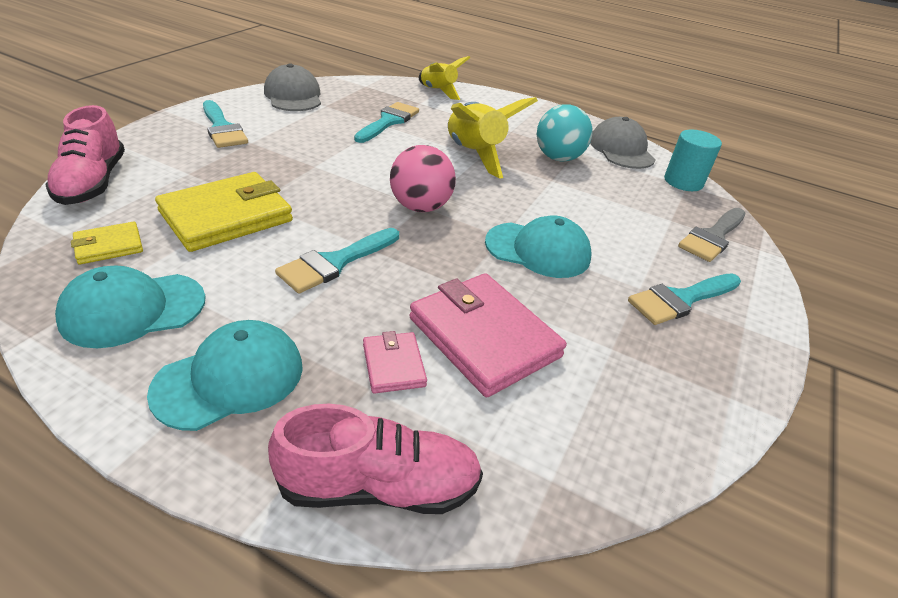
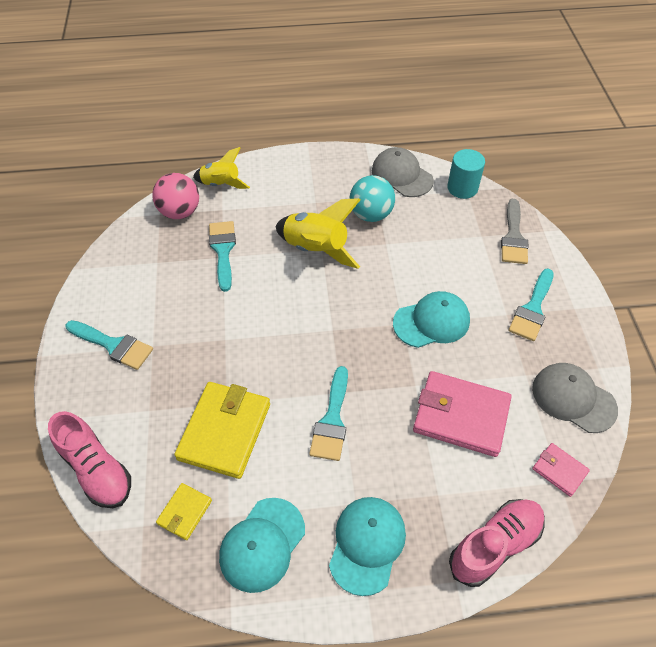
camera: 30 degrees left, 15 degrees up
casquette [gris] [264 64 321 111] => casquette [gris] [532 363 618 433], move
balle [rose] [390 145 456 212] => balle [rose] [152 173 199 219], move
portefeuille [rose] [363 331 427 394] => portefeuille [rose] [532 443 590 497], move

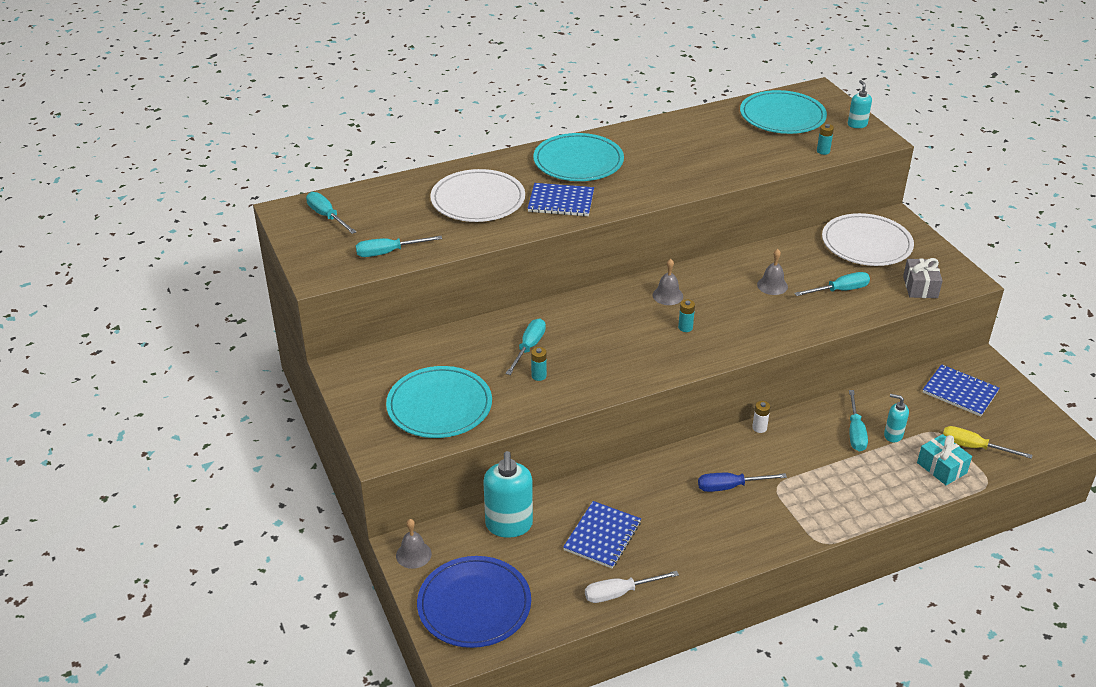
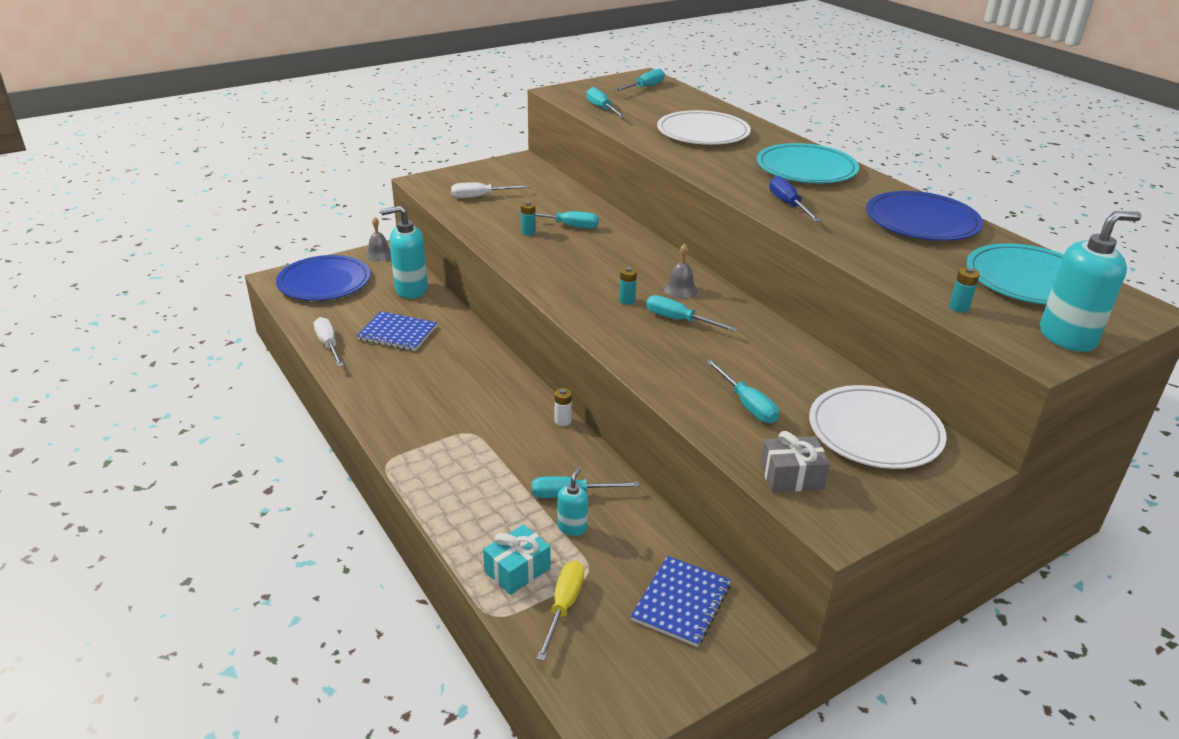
camera: 80 degrees right, 5 degrees down
distributeur de savon [turquoise] [848 80 872 128] => distributeur de savon [turquoise] [1040 211 1142 352], x1.88
carnet [bleu] [527 183 594 216] => nothing
cloche [gris] [757 249 788 295] => nothing
assiette [turquoise] [386 366 492 438] => tournevis [blanc] [451 182 529 198]
tournevis [bleu] [698 473 787 492] => tournevis [bleu] [769 176 821 222], move
nothing => assiette [bleu] [866 191 983 241]
nothing => tournevis [turquoise] [646 295 738 332]

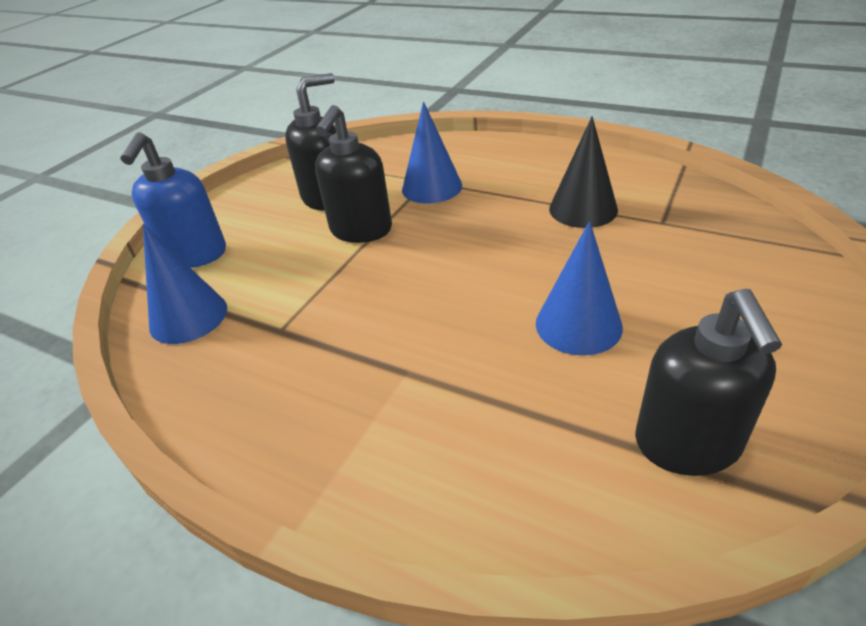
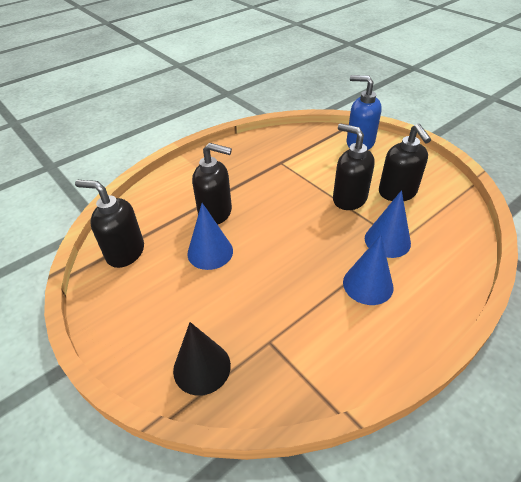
camera: 110 degrees right, 5 degrees up
cône [noir] [549 116 618 228] => cône [noir] [173 322 231 396], move
cône [bleu] [143 224 227 344] => cône [bleu] [343 235 394 305], move
nothing => distributeur de savon [noir] [192 143 232 225]

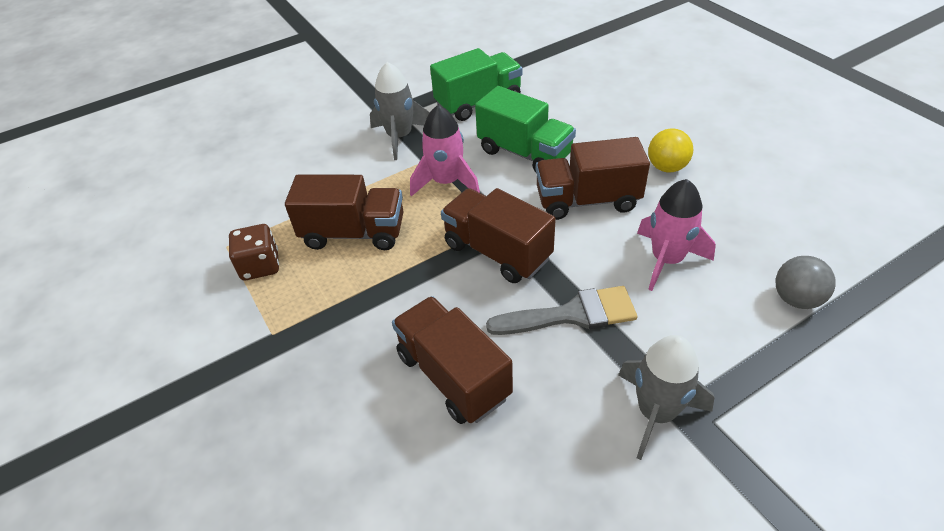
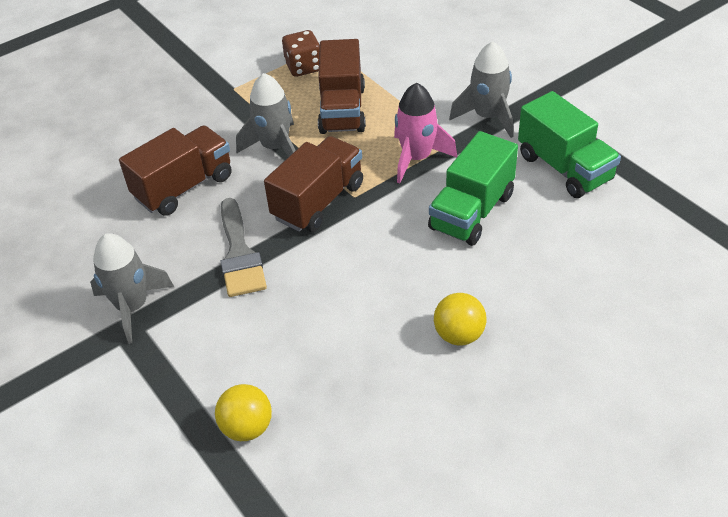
camera: 85 degrees right, 0 degrees up
camion [marron] [536 137 650 220] => nothing
fusée [rose] [637 179 716 291] => nothing
balle [gris] [775 256 836 309] => balle [jaune] [215 384 272 441]
nothing => fusée [gris] [236 73 296 157]

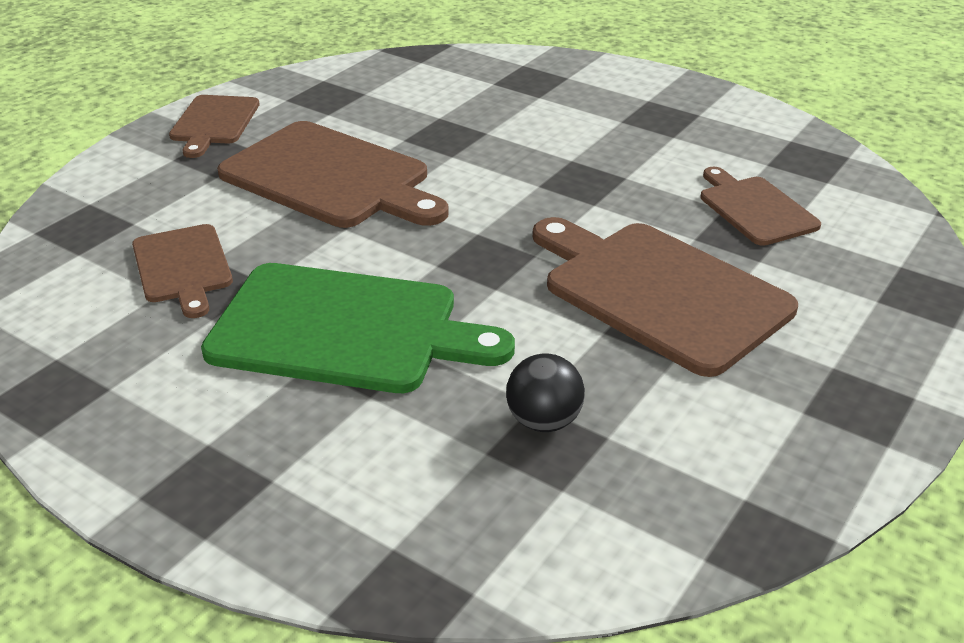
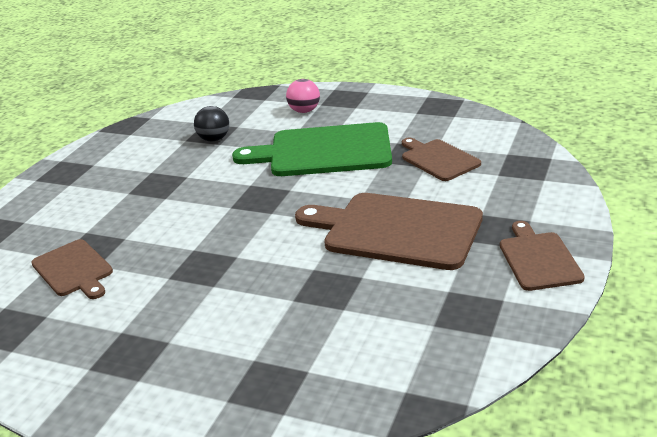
camera: 170 degrees right, 5 degrees down
planche à découper [marron] [533 217 798 377] => nothing
nothing => balle [rose] [286 79 320 113]

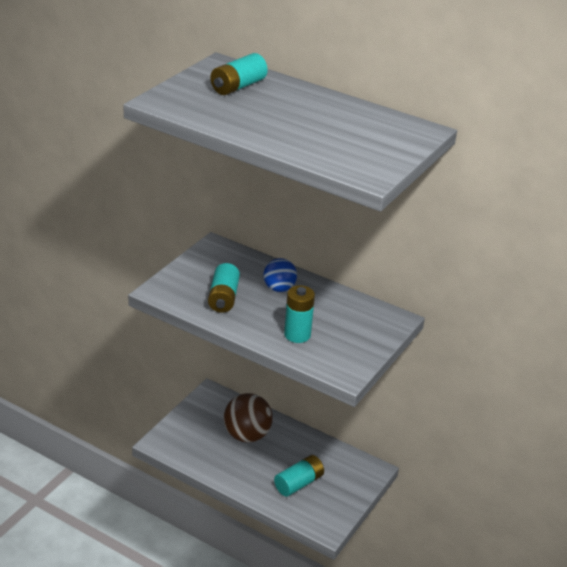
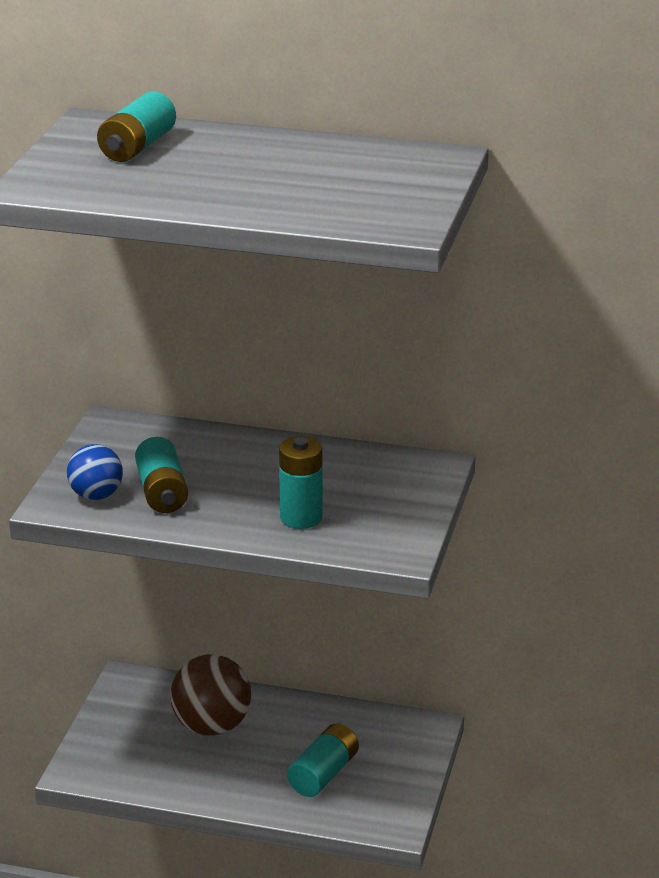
camera: 15 degrees left, 5 degrees down
balle [bleu] [264 258 297 292] => balle [bleu] [67 444 123 500], move

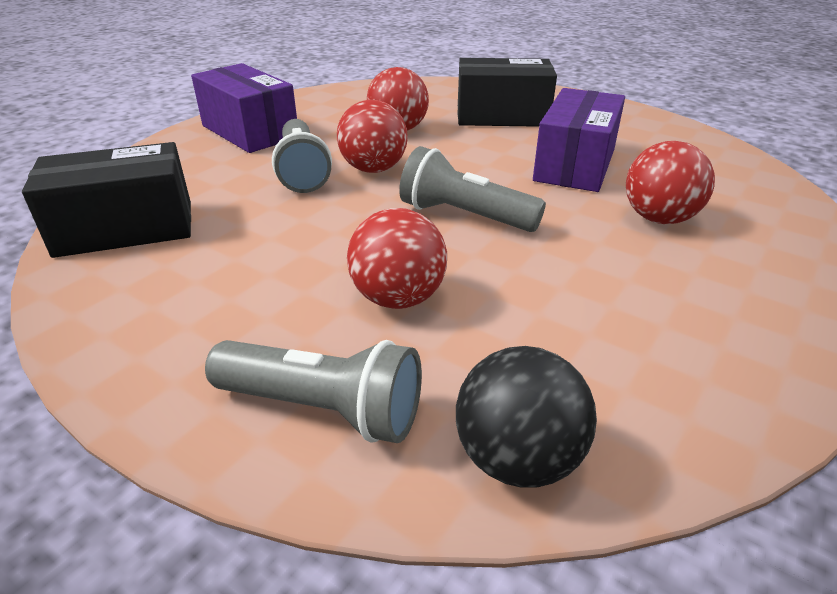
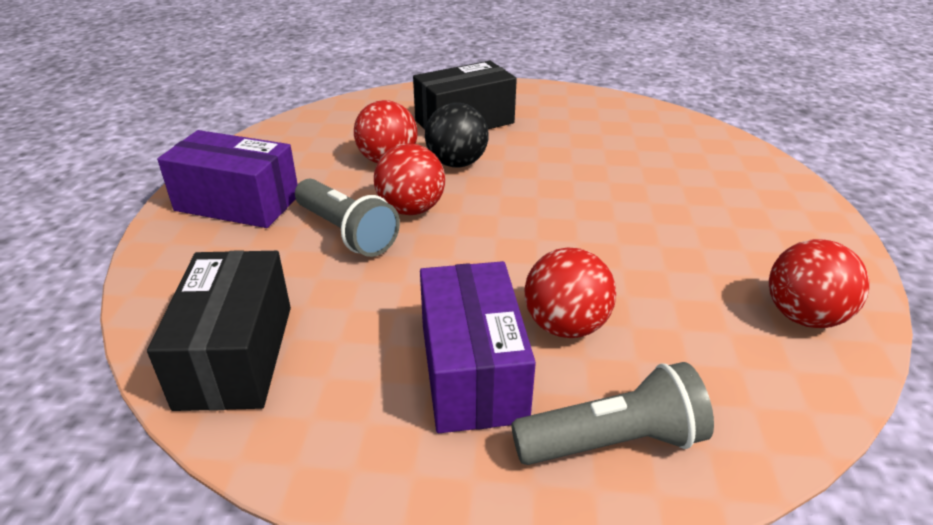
camera: 30 degrees left, 0 degrees up
boîte [violet] [533 88 625 192] => boîte [violet] [420 261 536 433], move
balle [rouge] [626 141 715 224] => balle [rouge] [769 239 869 328], move
boîte [noir] [22 142 191 258] => boîte [noir] [147 250 291 411], 45 degrees counterclockwise
lampe de poche [gris] [399 146 546 232] => nothing
balle [noir] [456 346 597 488] => balle [noir] [425 103 489 167], move

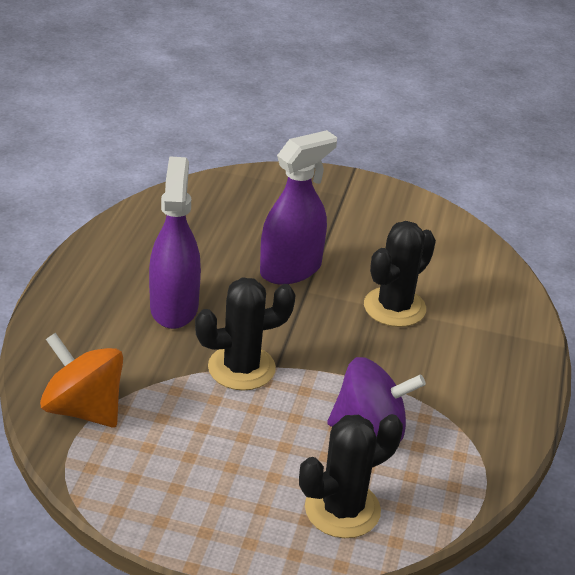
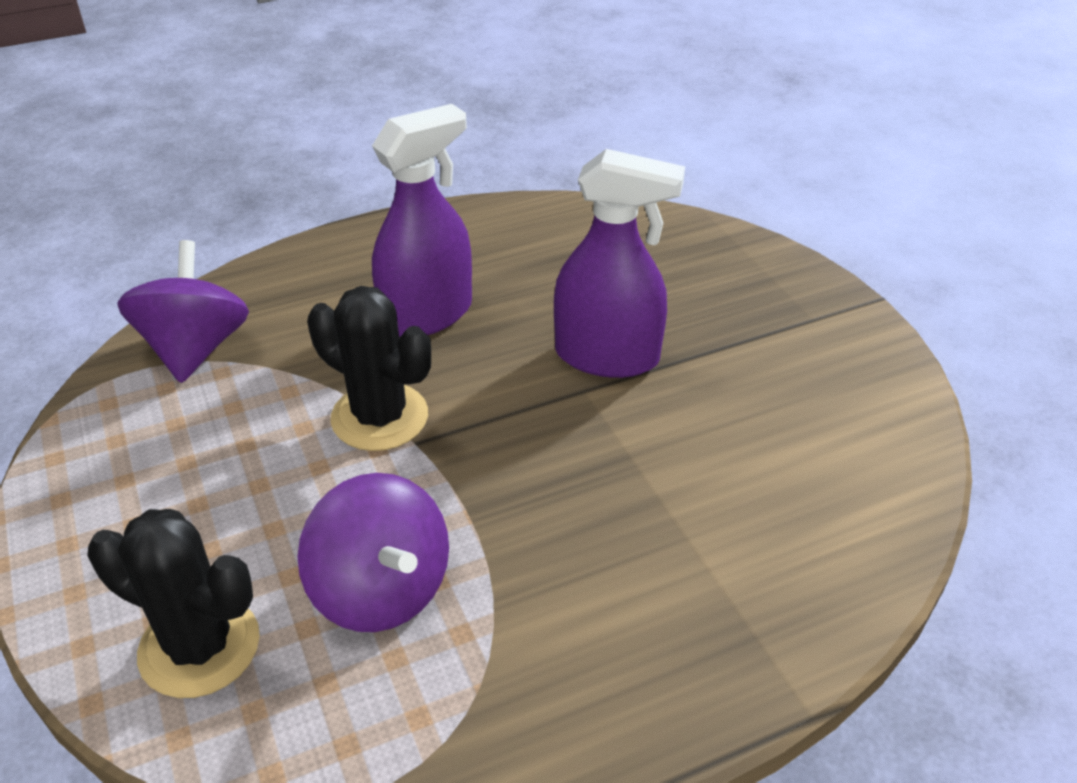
camera: 55 degrees right, 5 degrees up
cactus [noir] [364 221 436 327] => nothing
toupie [orange] [40 333 123 428] => toupie [violet] [117 240 249 383]

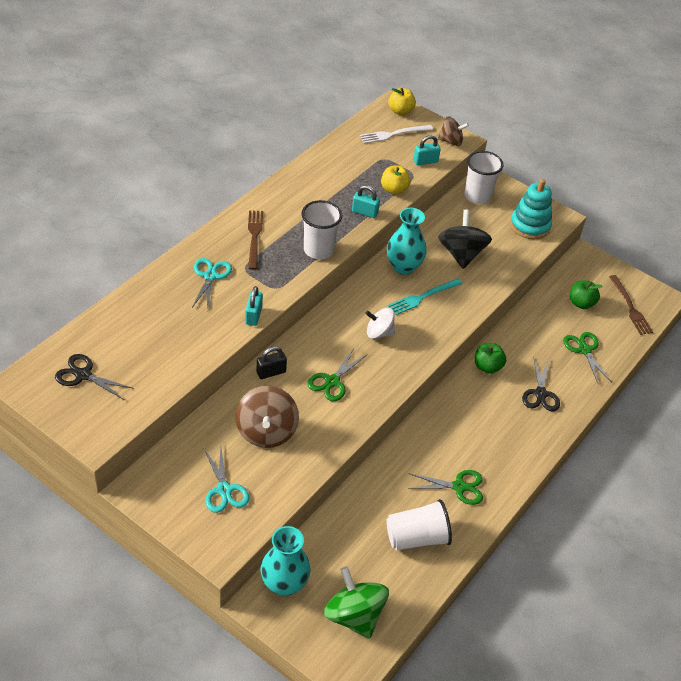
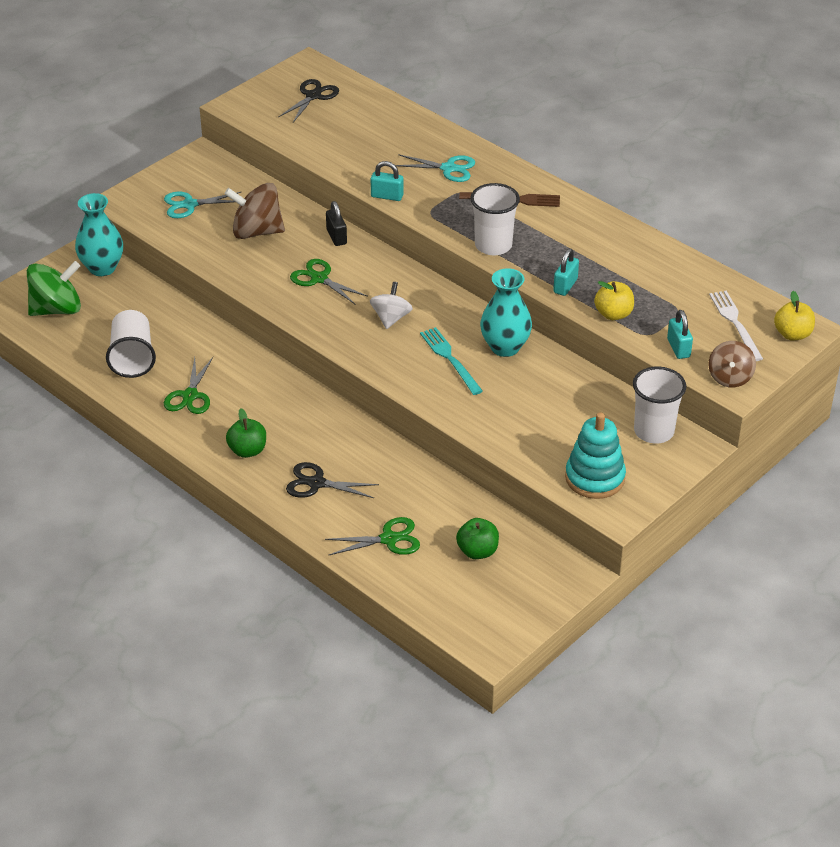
camera: 100 degrees right, 5 degrees down
toupie [noir] [438 210 492 269] => nothing
fourchette [marron] [609 275 653 335] => nothing
pomme [vert] [475 343 506 374] => pomme [vert] [226 408 266 458], move

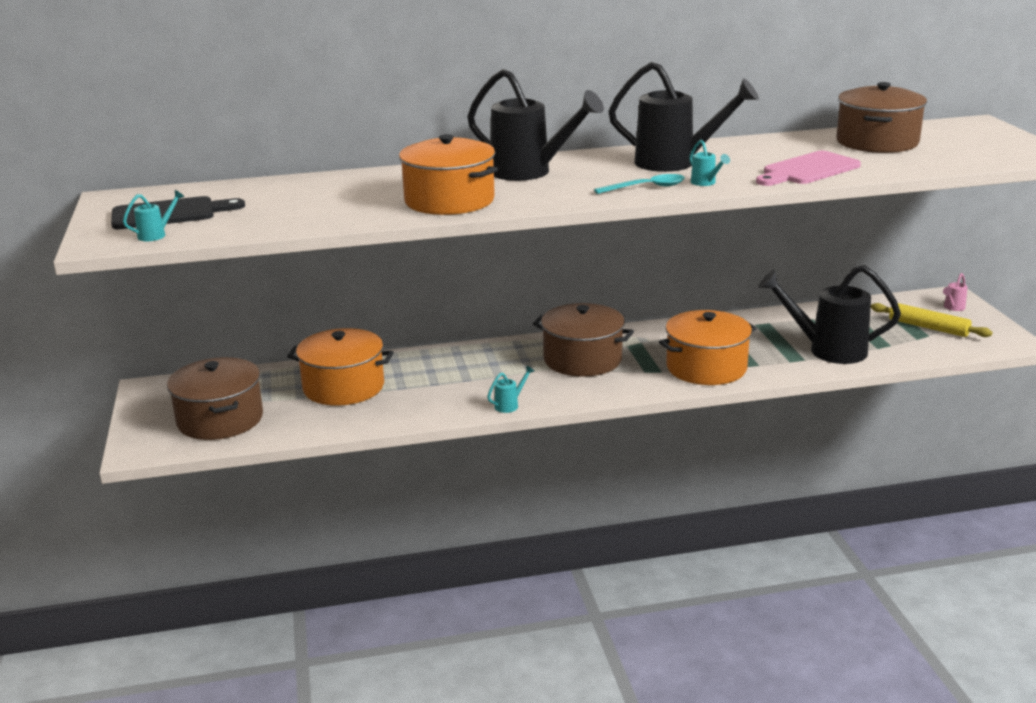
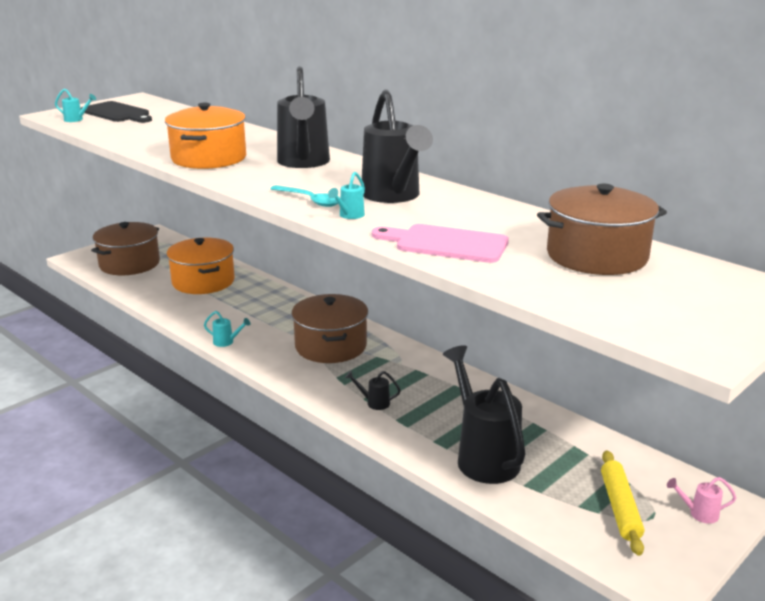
camera: 55 degrees right, 0 degrees up
marmite [orange] [659 310 757 385] => arrosoir [noir] [345 371 401 410]

